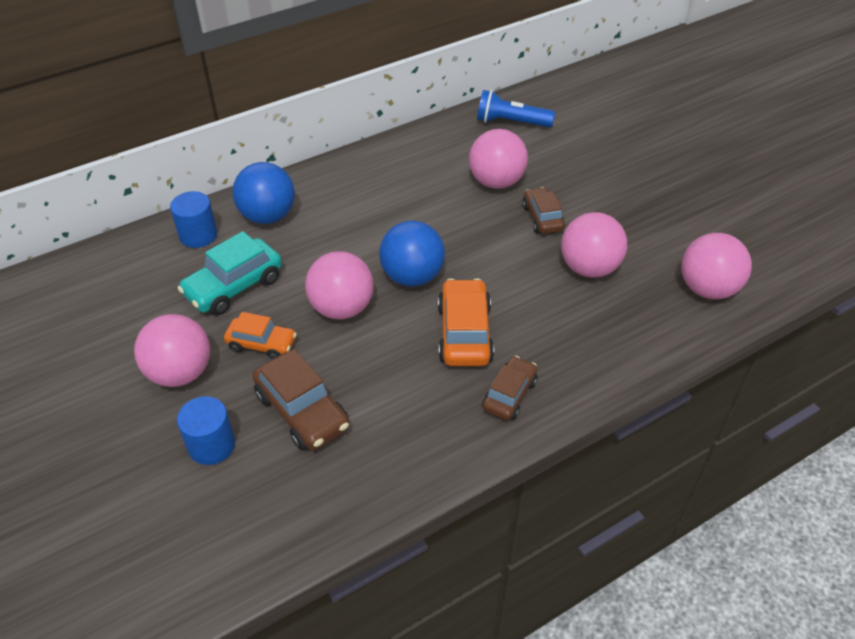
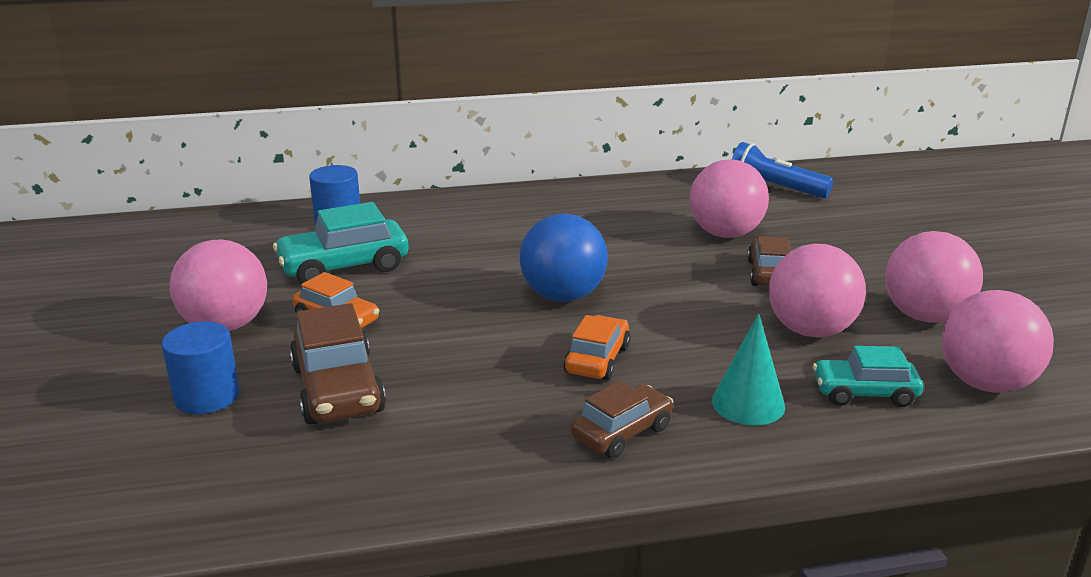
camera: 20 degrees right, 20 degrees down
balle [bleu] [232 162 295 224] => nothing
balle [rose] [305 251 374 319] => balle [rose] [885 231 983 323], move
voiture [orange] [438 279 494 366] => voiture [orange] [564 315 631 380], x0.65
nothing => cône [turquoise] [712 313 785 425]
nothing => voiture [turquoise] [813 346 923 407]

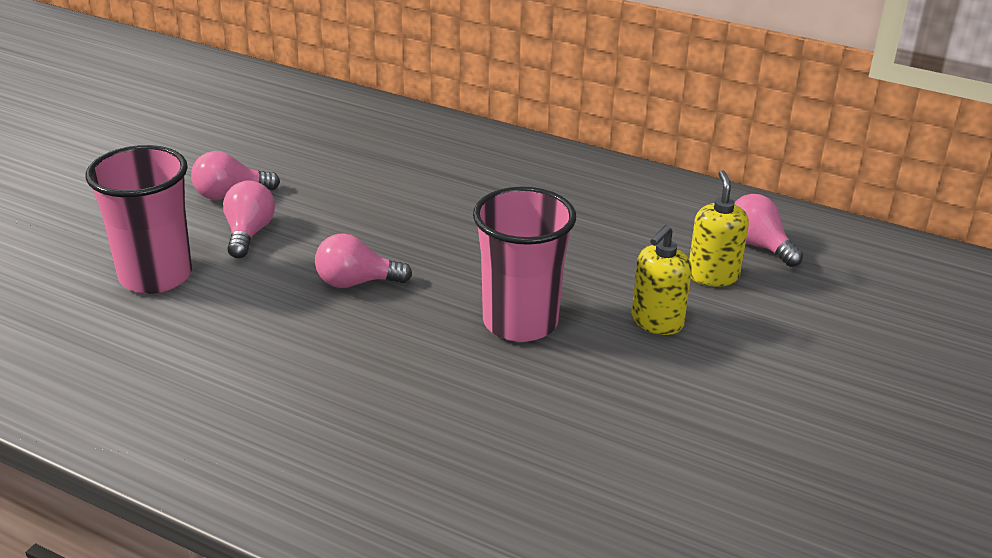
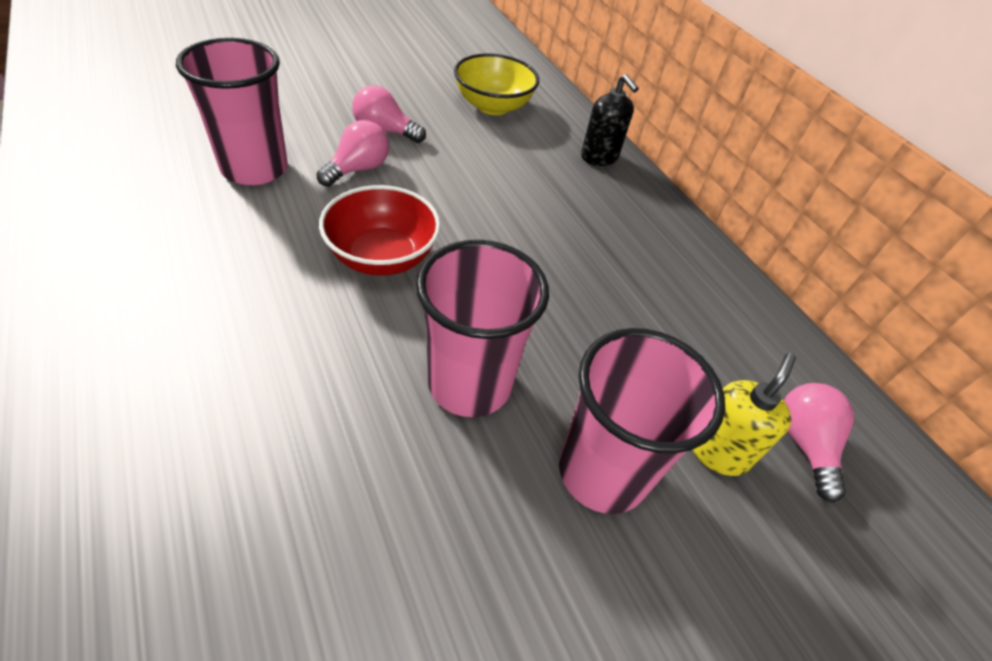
camera: 30 degrees right, 15 degrees up
distributeur de savon [jaune] [632 225 692 335] => gobelet [rose] [559 328 725 514]
ampoule [rose] [315 233 412 288] => bol [rouge] [319 185 441 276]
nothing => bol [jaune] [454 53 539 115]
nothing => distributeur de savon [noir] [581 74 639 166]

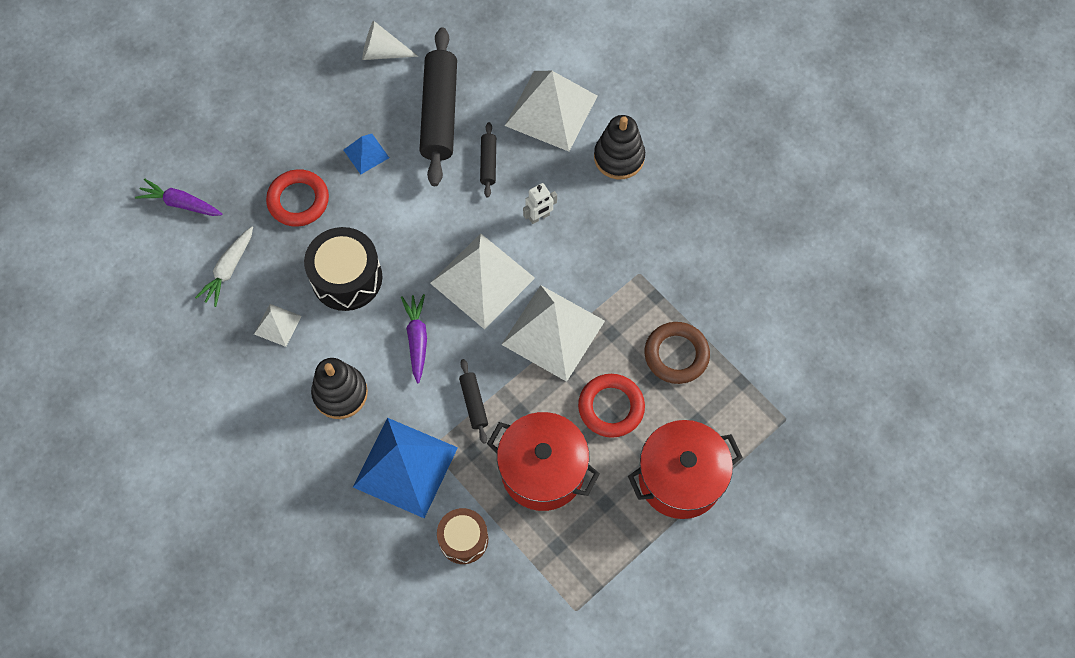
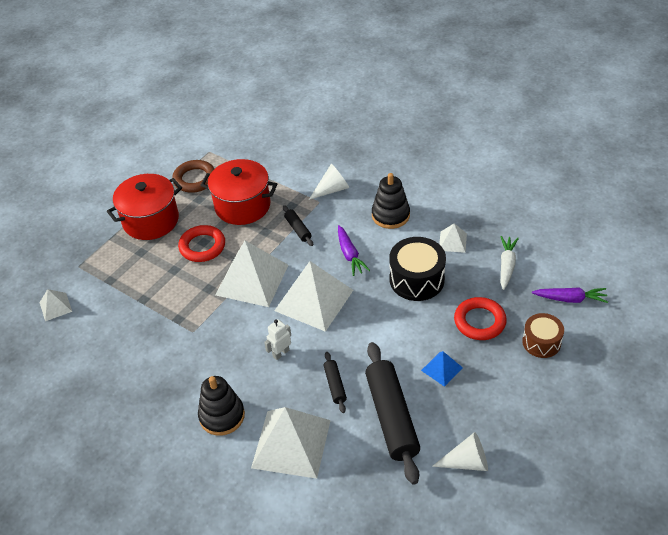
camera: 170 degrees right, 20 degrees down
anneau [marron] [644 322 710 384] => anneau [marron] [172 160 215 193], move
pyramide [bleu] [353 418 458 518] => cône [blanc] [309 164 349 200]
tambour [marron] [437 508 488 564] => tambour [marron] [522 313 564 358], move
nothing => pyramide [blanc] [39 289 72 321]

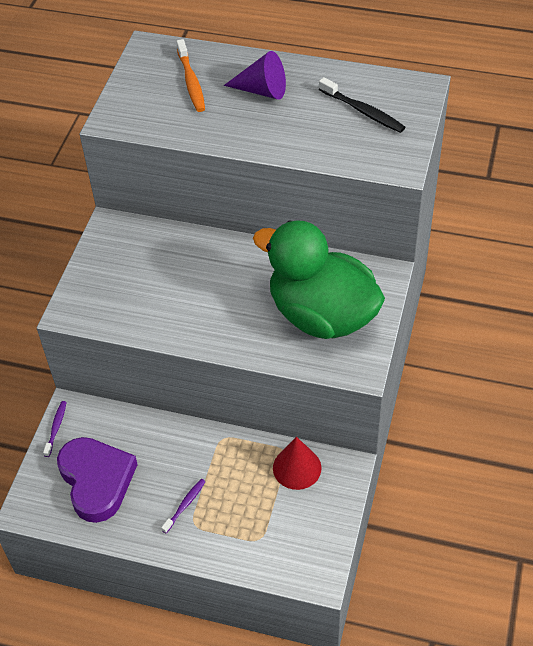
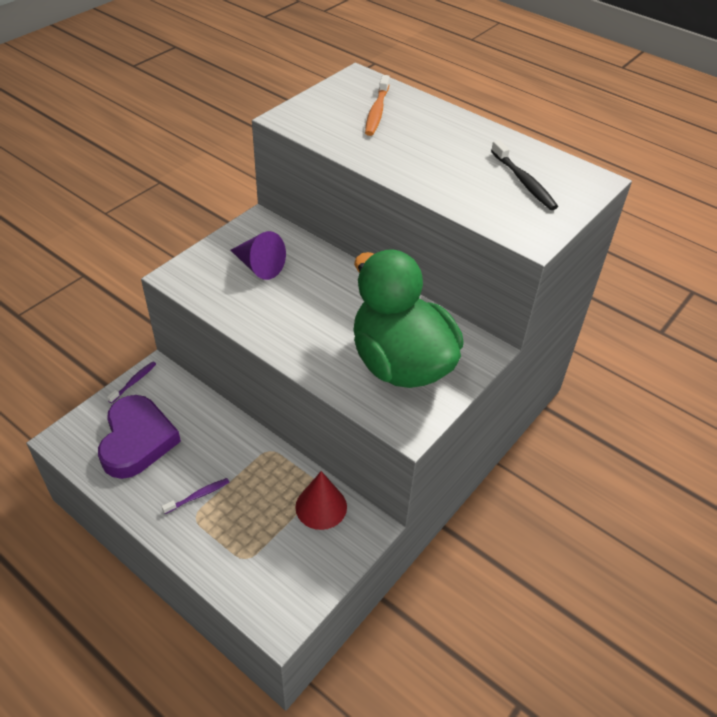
camera: 20 degrees right, 5 degrees down
cône [violet] [224 51 286 100] => cône [violet] [231 231 286 280], move

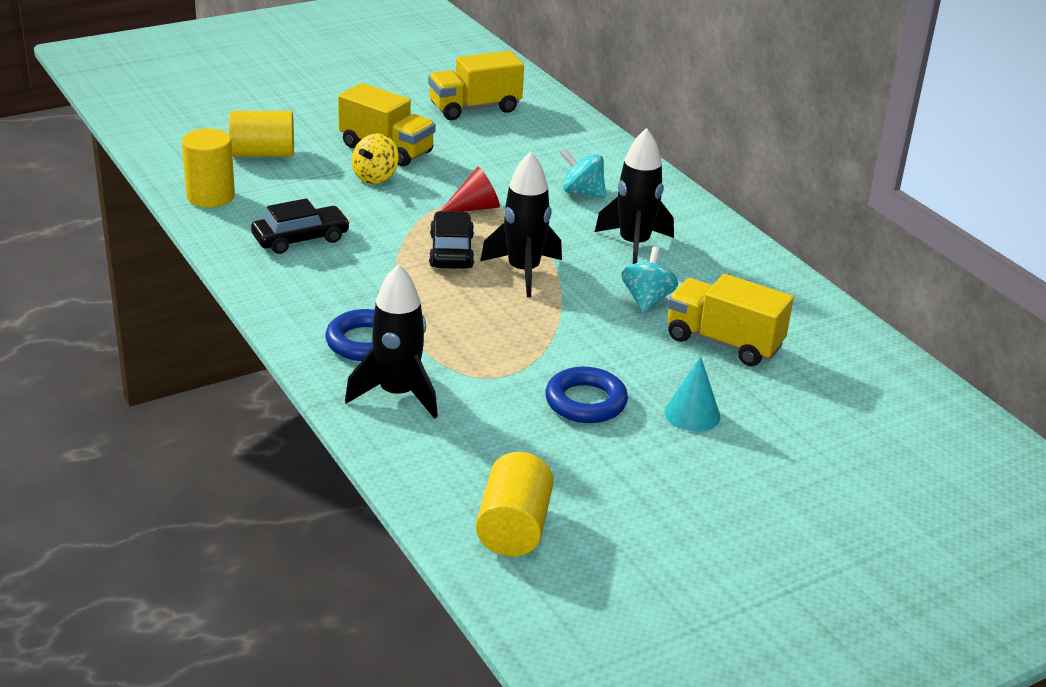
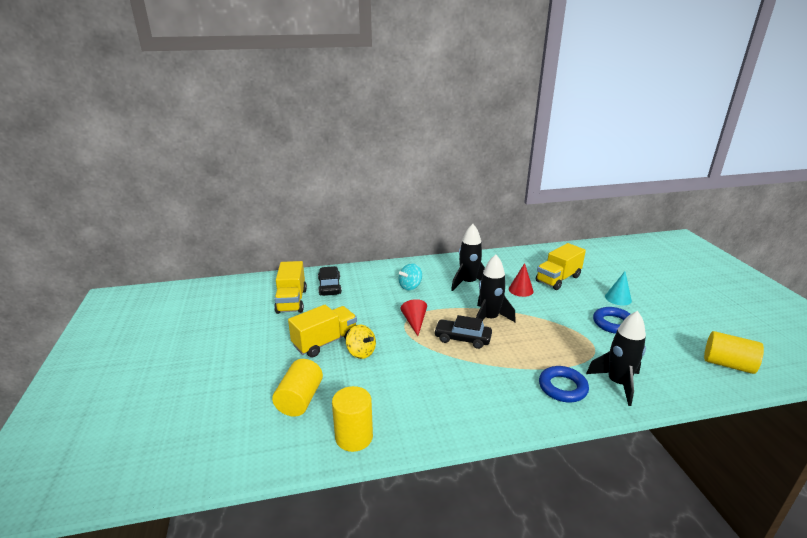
camera: 70 degrees left, 5 degrees down
voiture [noir] [251 198 350 254] => voiture [noir] [318 266 342 296], move
toupie [turquoise] [621 247 678 313] => cône [rouge] [509 263 534 297]

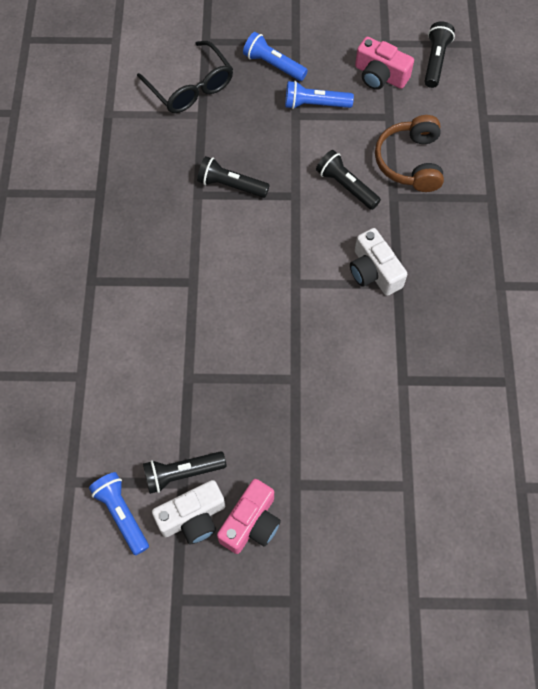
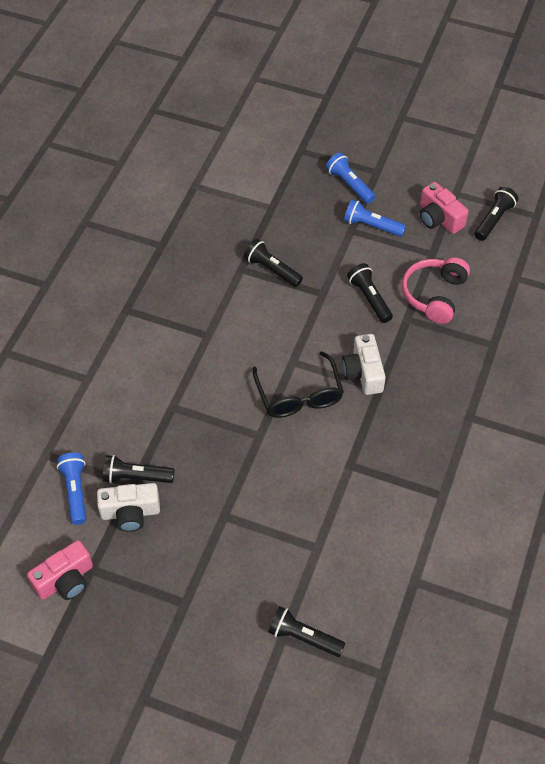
camera: 20 degrees right, 10 degrees down
lunettes [noir] [137 41 233 113] => lunettes [noir] [253 352 344 418], move
casque audio [marron] [375 115 444 192] => casque audio [rose] [402 257 470 324]
appareil photo [rose] [217 479 281 554] => appareil photo [rose] [27 540 93 600], move
nothing => lampe de poche [noir] [268 606 346 657]

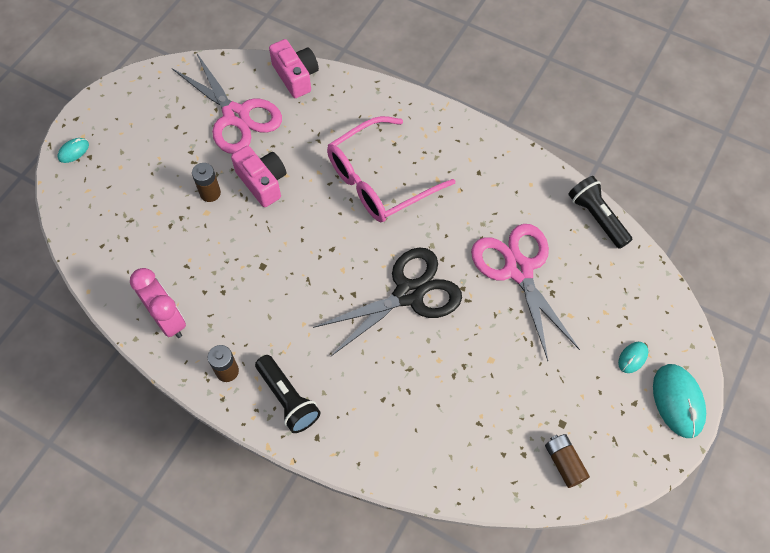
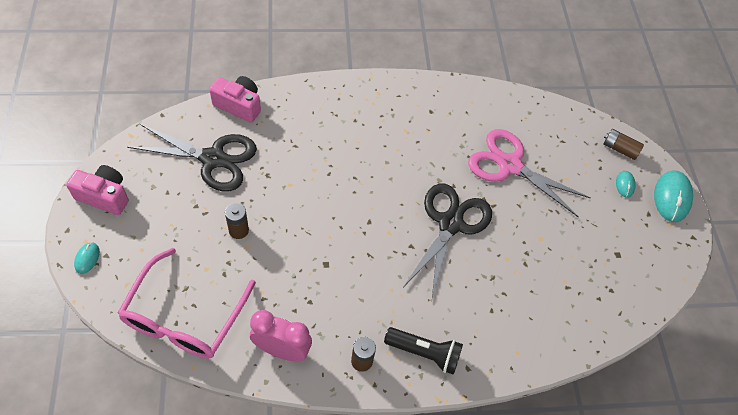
camera: 40 degrees left, 5 degrees down
ciseaux [rose] [172 52 282 154] => ciseaux [noir] [127 124 257 191]
lunettes [rose] [327 116 455 222] => lunettes [rose] [118 248 256 359], move
appareil photo [rose] [231 146 286 207] => appareil photo [rose] [66 165 129 215], move
lampe de poche [noir] [568 176 632 249] => nothing
souris [turquoise] [653 364 706 438] => souris [turquoise] [654 171 693 222], 60 degrees clockwise
pile [marron] [545 434 590 488] => pile [marron] [603 129 644 160], move

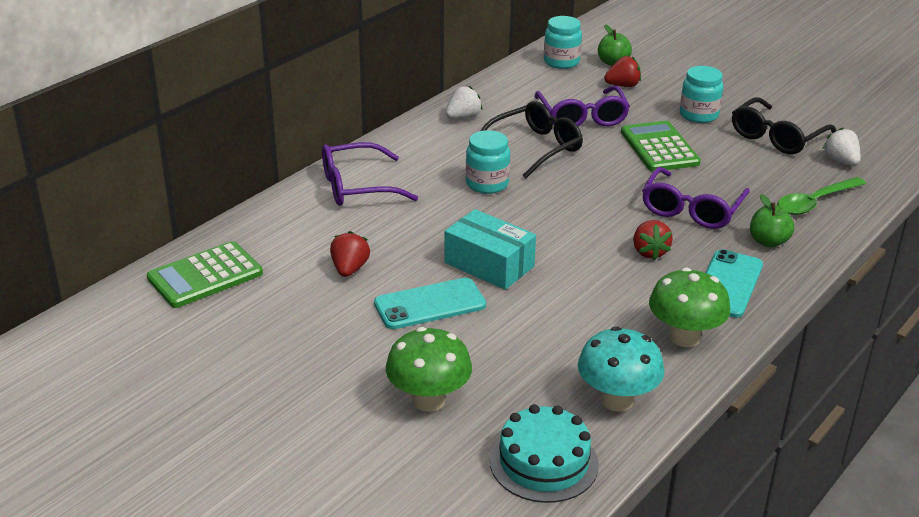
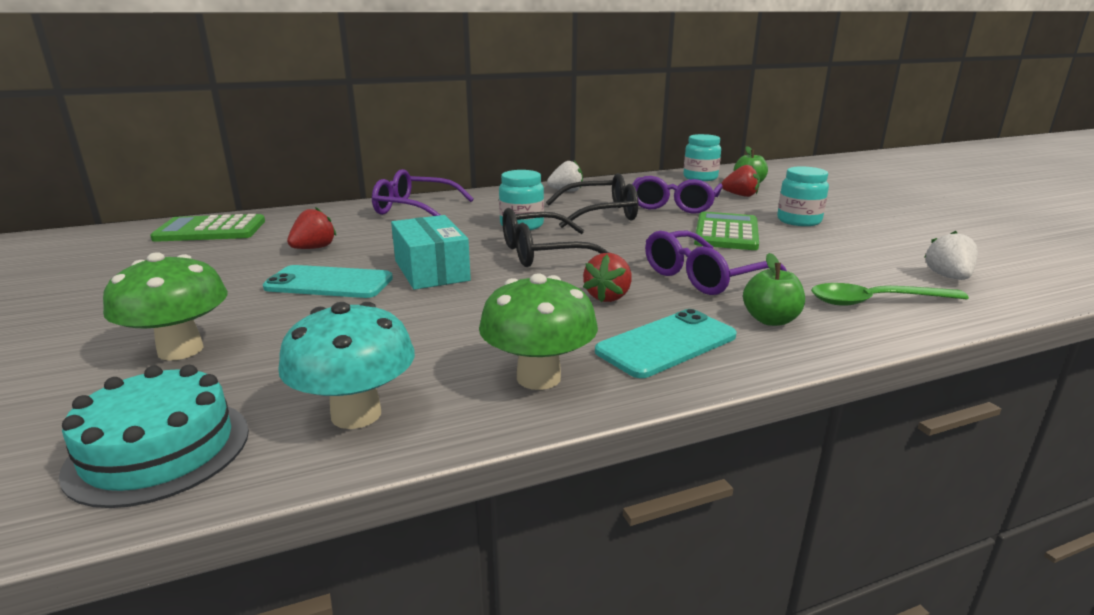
camera: 30 degrees right, 10 degrees down
lunettes [noir] [732 97 837 154] => lunettes [noir] [503 208 609 267], move

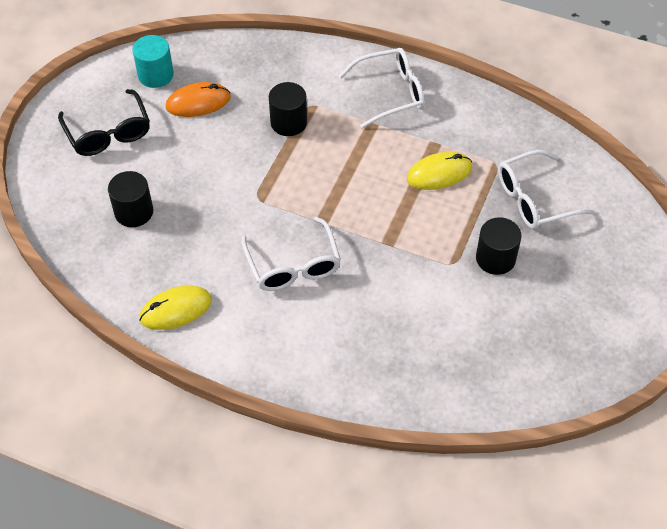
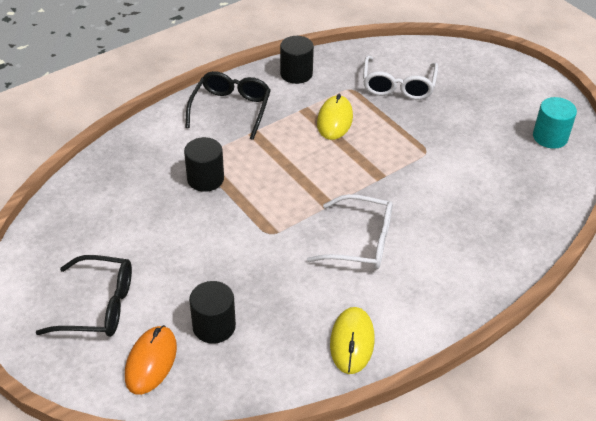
camera: 60 degrees left, 10 degrees down
cylindre [turquoise] [132 35 174 88] => cylindre [turquoise] [533 97 577 149], move
lunettes [blanc] [339 48 424 128] => lunettes [noir] [186 71 271 140]
souris [orange] [166 82 231 117] => souris [orange] [125 325 177 395], move
cylindre [noir] [476 217 522 275] => cylindre [noir] [280 36 314 84], move

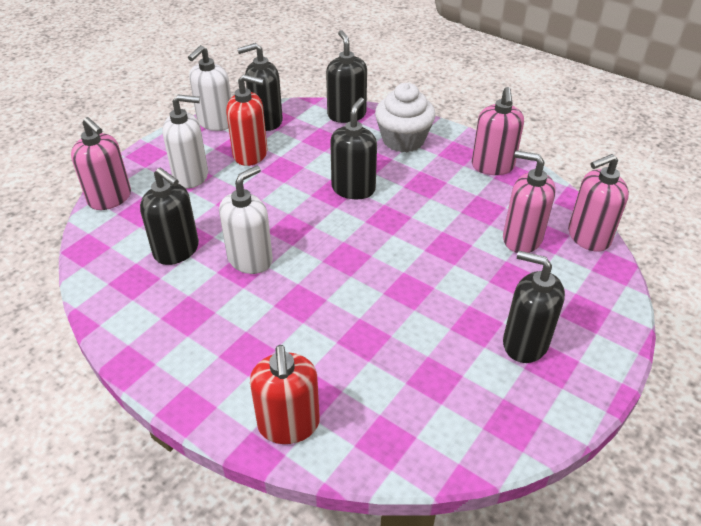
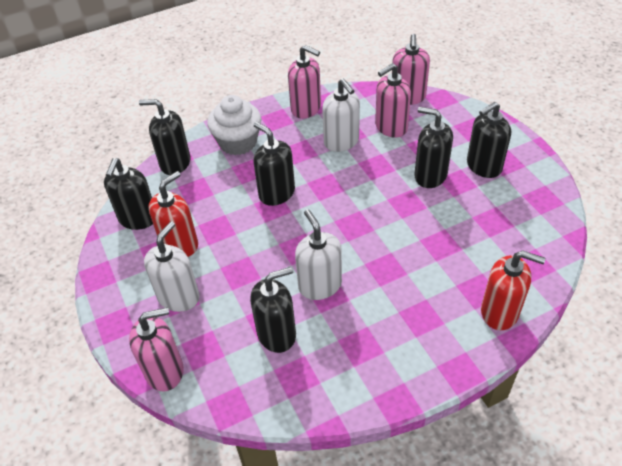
camera: 60 degrees left, 5 degrees up
distributeur de savon [blanc] [188 45 231 131] => distributeur de savon [blanc] [322 79 360 152], move
nothing => distributeur de savon [noir] [414 107 453 188]

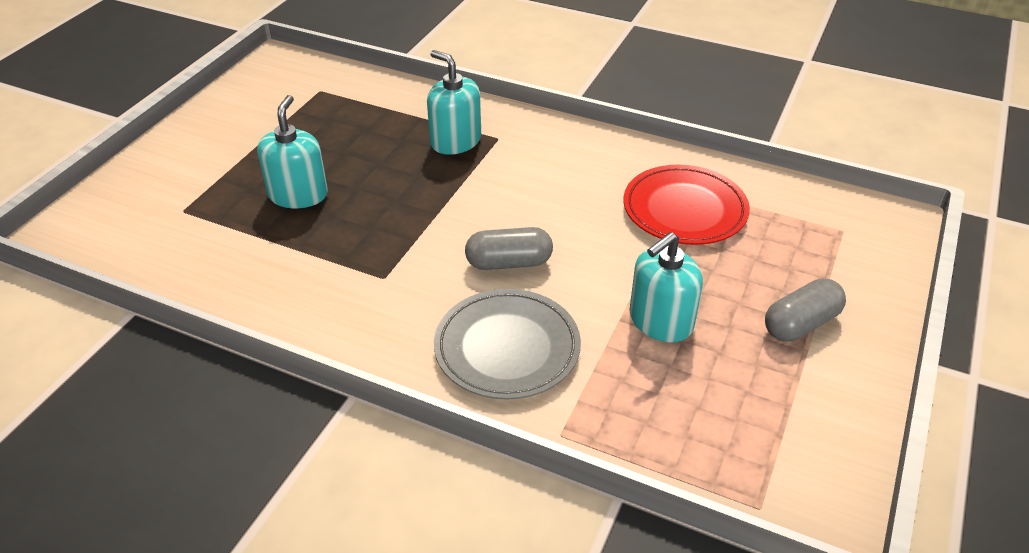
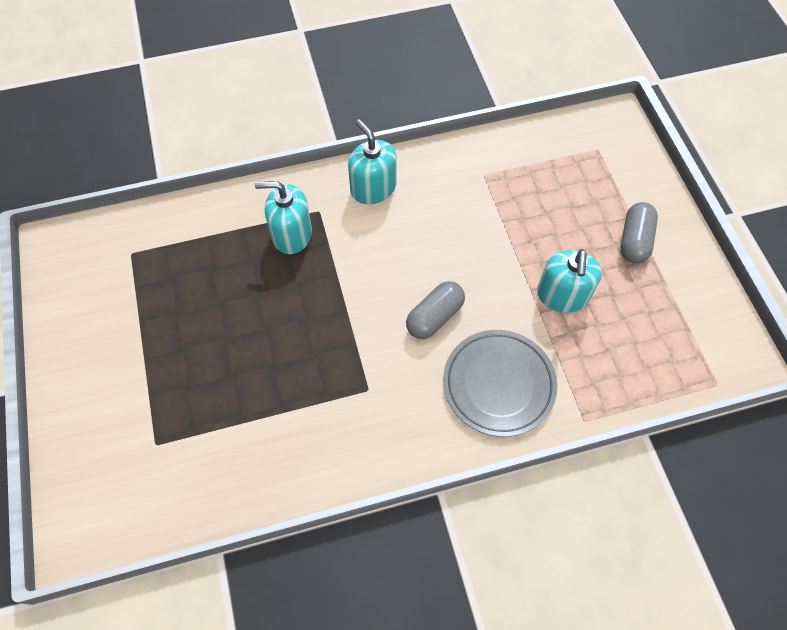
camera: 40 degrees left, 20 degrees up
distributeur de savon [turquoise] [257 95 328 208] => distributeur de savon [turquoise] [348 119 397 204], move
assiette [rouge] [624 165 750 245] => nothing

